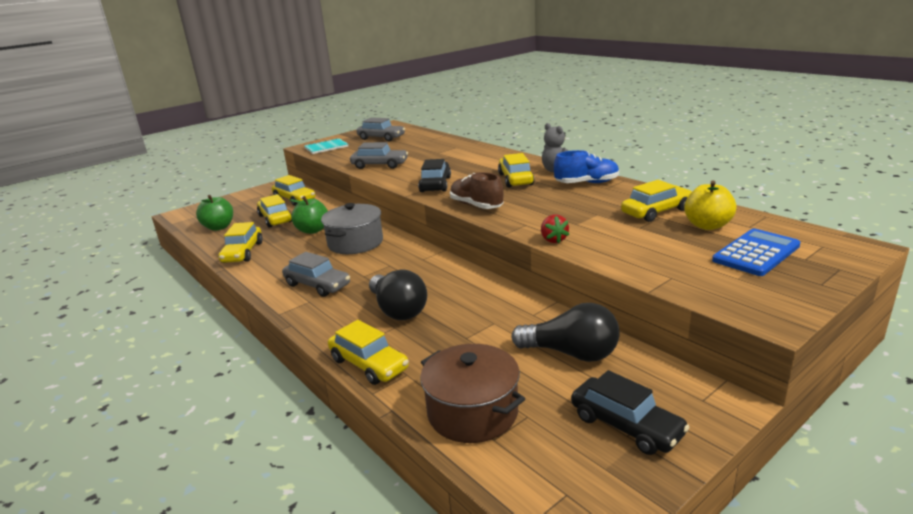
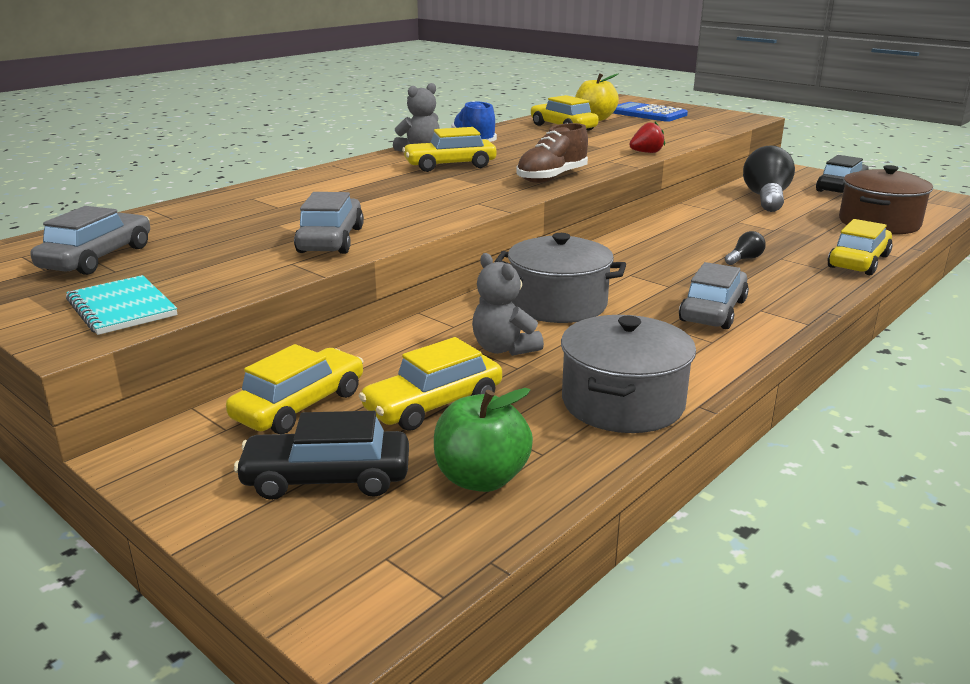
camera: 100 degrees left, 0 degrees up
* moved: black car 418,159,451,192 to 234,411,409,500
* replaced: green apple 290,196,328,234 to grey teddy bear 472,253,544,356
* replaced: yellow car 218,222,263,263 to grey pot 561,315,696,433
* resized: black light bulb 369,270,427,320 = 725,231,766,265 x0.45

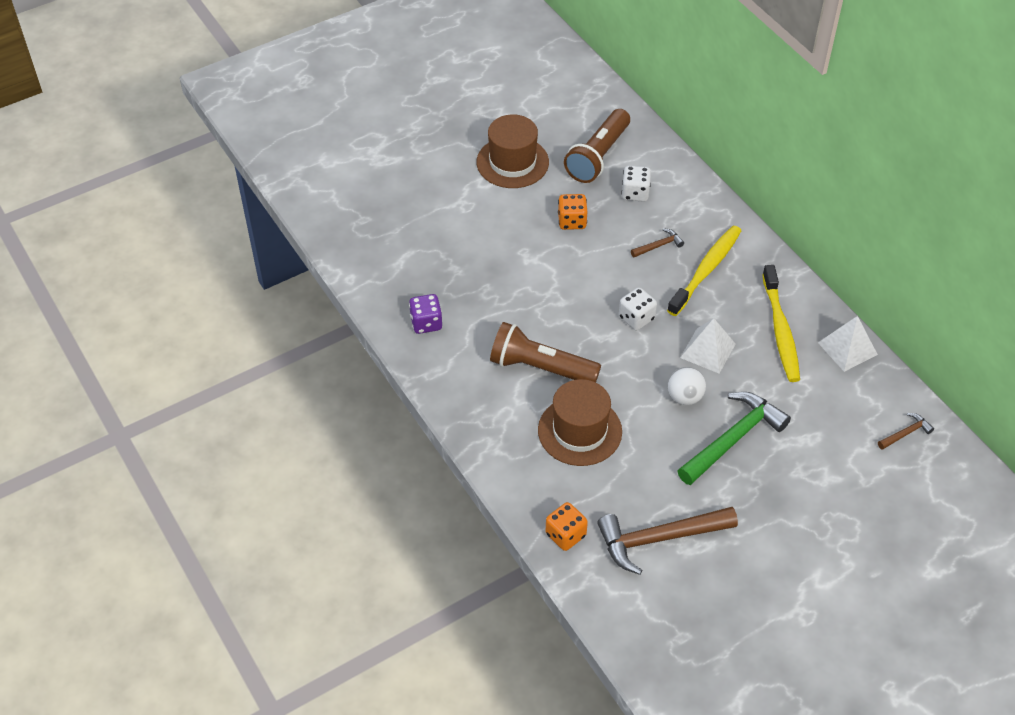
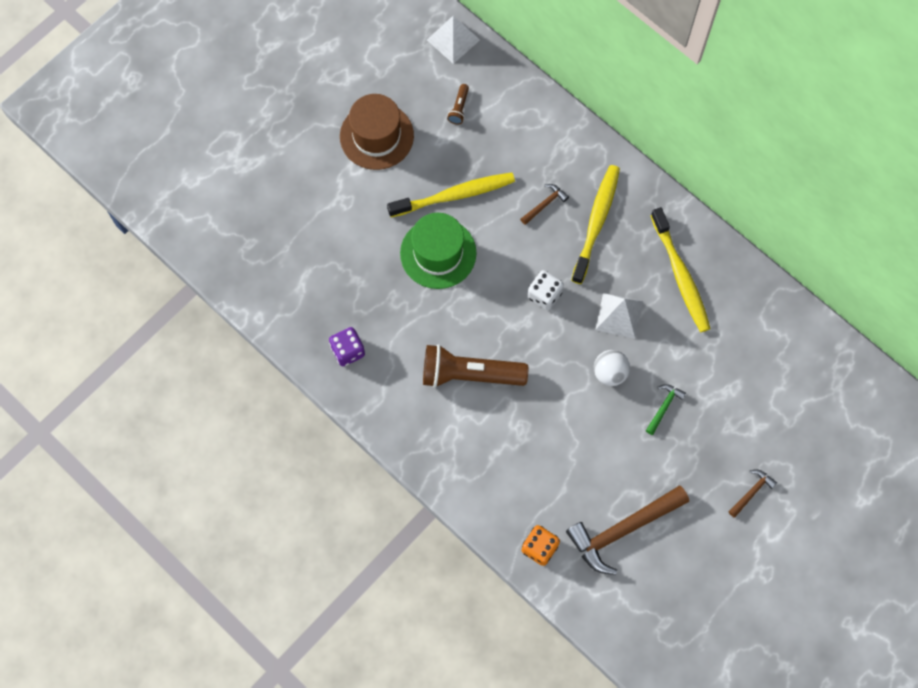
camera: 15 degrees left, 20 degrees up
* resized: brown flashlight 564,109,630,183 = 447,84,469,125 x0.43
* removed: white dice 621,166,651,202
* replaced: orange dice 558,194,587,230 to yellow toothbrush 387,172,515,217
* moved: white pyramid 818,316,878,372 to 427,16,480,64
* removed: brown hat 538,379,622,466
* resized: green hammer 678,392,791,485 = 646,384,686,435 x0.46
* moved: brown hammer 878,413,934,450 to 729,469,777,518
* added: green hat 400,213,477,289

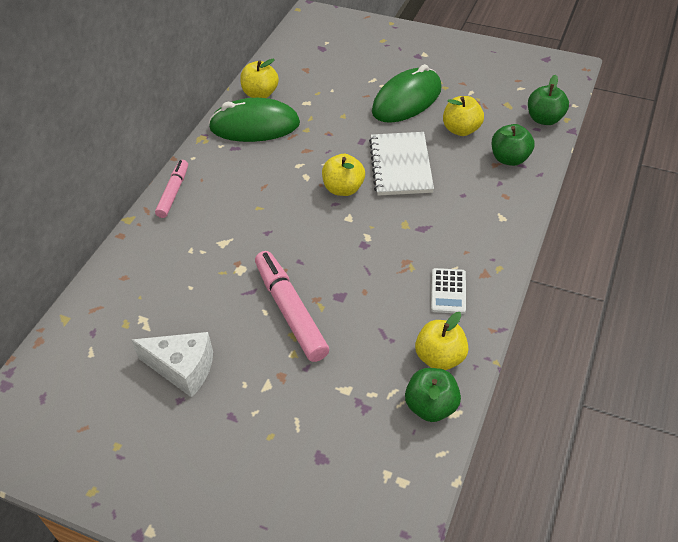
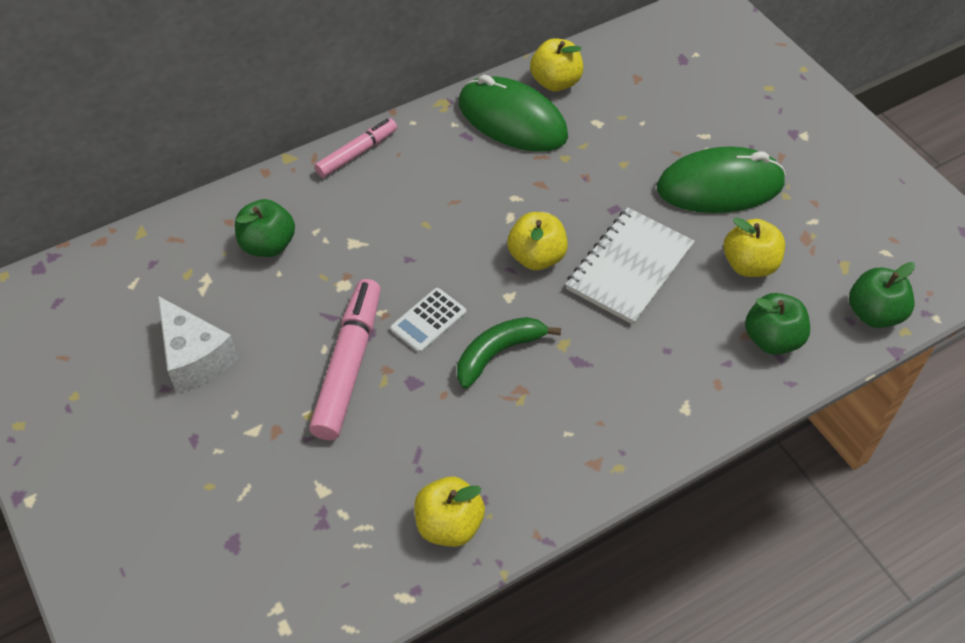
camera: 35 degrees right, 5 degrees up
* moved: white calculator 431,268,466,314 to 390,288,467,353
* moved: green apple 405,368,461,422 to 235,199,295,257
* added: green banana 457,317,561,389

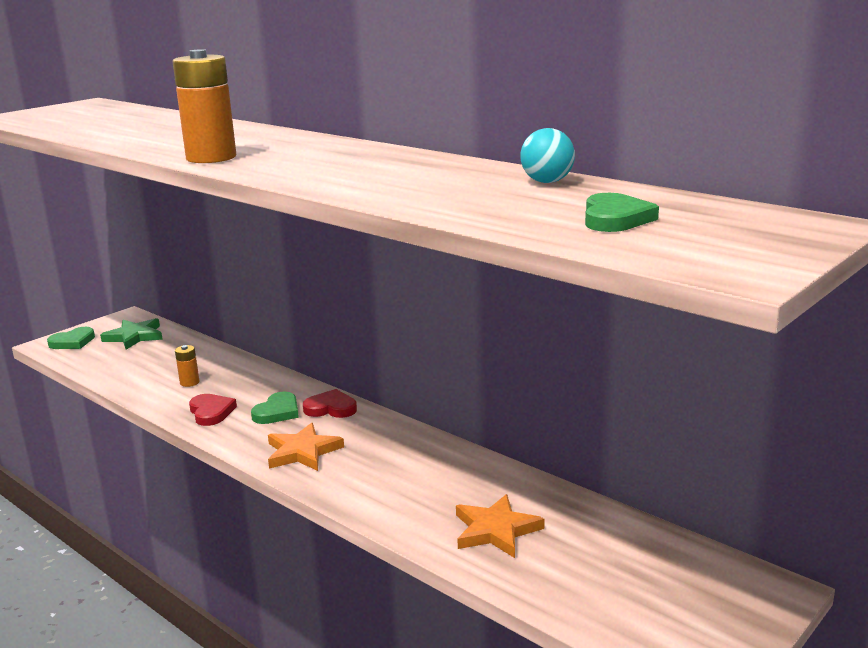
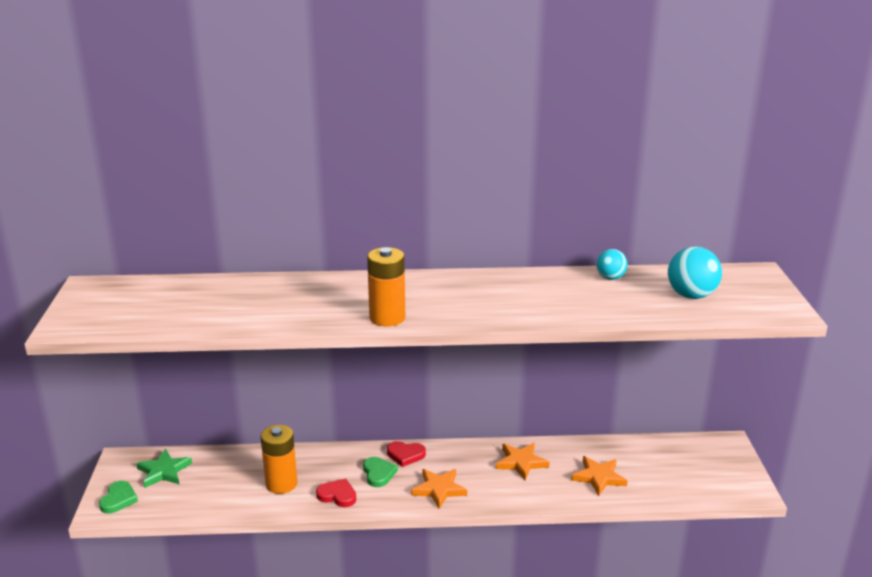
camera: 45 degrees left, 5 degrees up
* replaced: green heart 585,193,659,232 to turquoise ball 668,247,722,299
* resized: orange battery 175,345,200,387 = 261,425,297,494 x2.03
* turned: red heart 303,389,357,418 = 387,441,426,467 135 degrees counterclockwise
* added: orange star 496,443,550,480

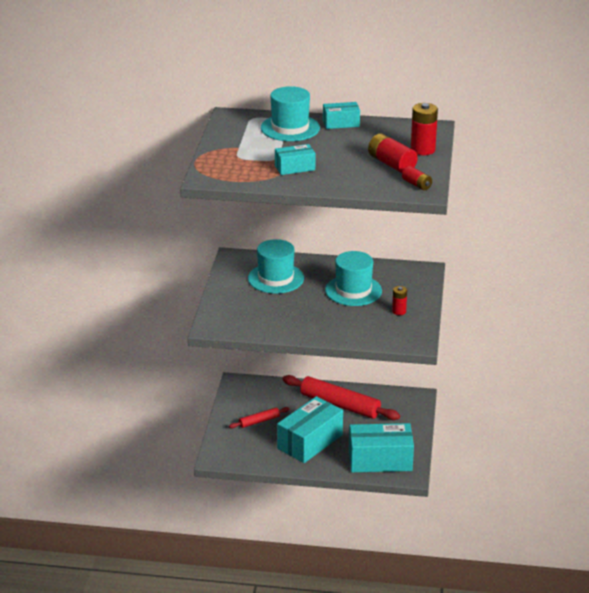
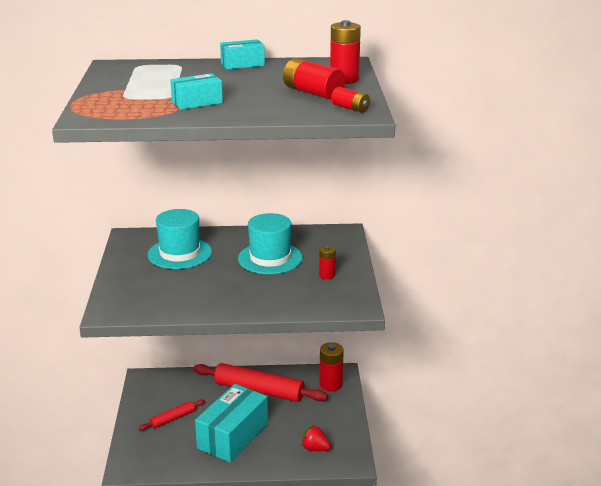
camera: 10 degrees left, 5 degrees down
* removed: turquoise hat 261,86,320,141
* replaced: turquoise box 349,423,414,472 to red strawberry 301,425,331,451
* added: red battery 319,342,344,391

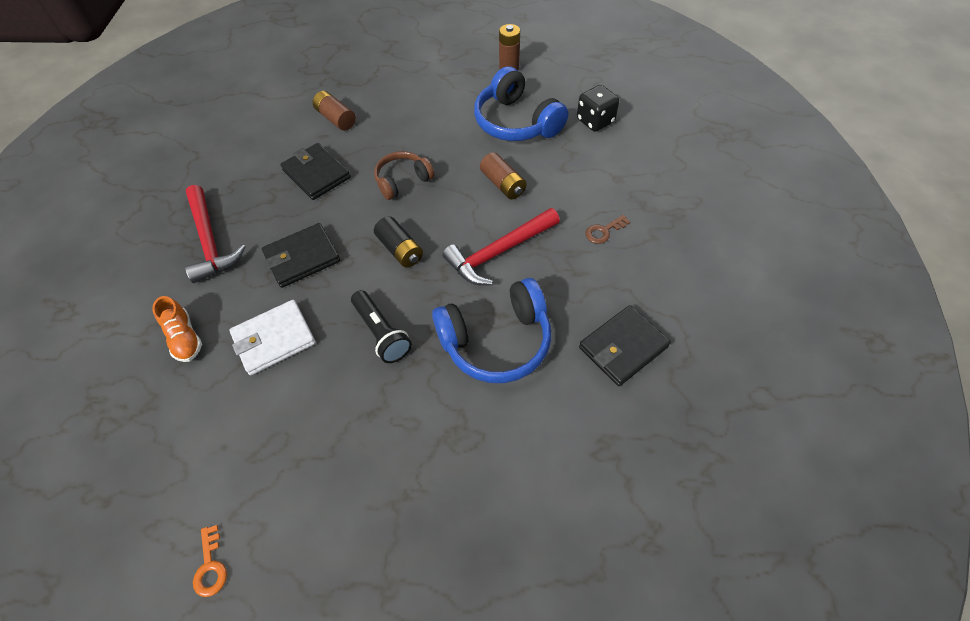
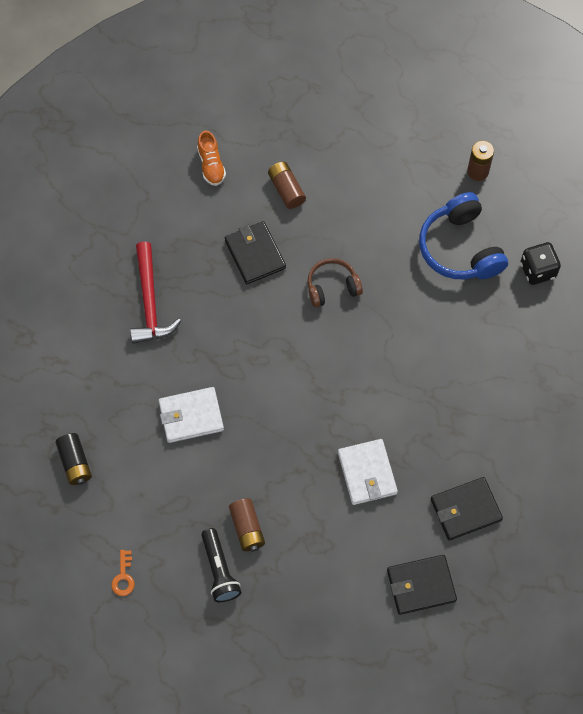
camera: 15 degrees right, 10 degrees up
* moved: brown battery 480,152,527,199 to 229,498,265,552
* removed: red hammer 442,208,560,285
* removed: brown key 585,215,630,244
* moved: black battery 374,216,423,268 to 55,433,92,485
* moved: black wallet 262,223,340,288 to 387,555,457,615
* replaced: blue headphones 432,278,551,383 to white wallet 338,439,398,505
* moved: black flashlight 351,290,412,363 to 201,528,241,602
* moved: orange shoe 152,296,202,362 to 197,131,226,186

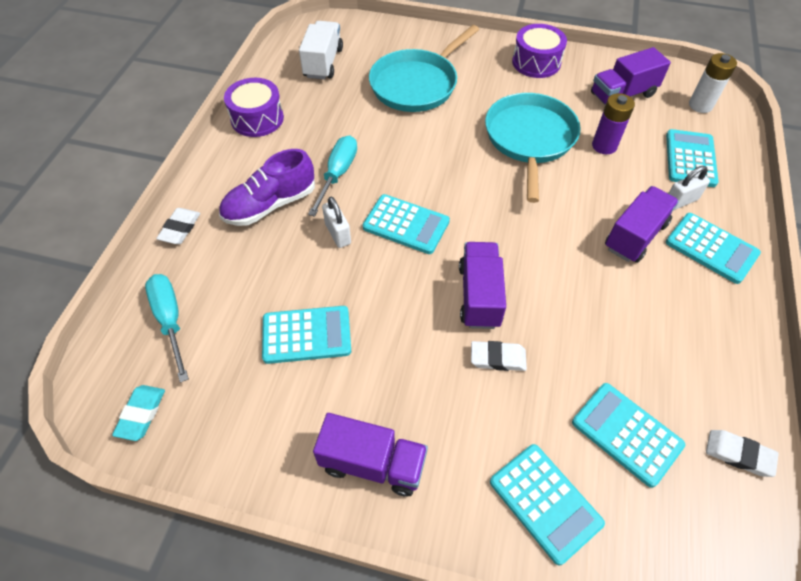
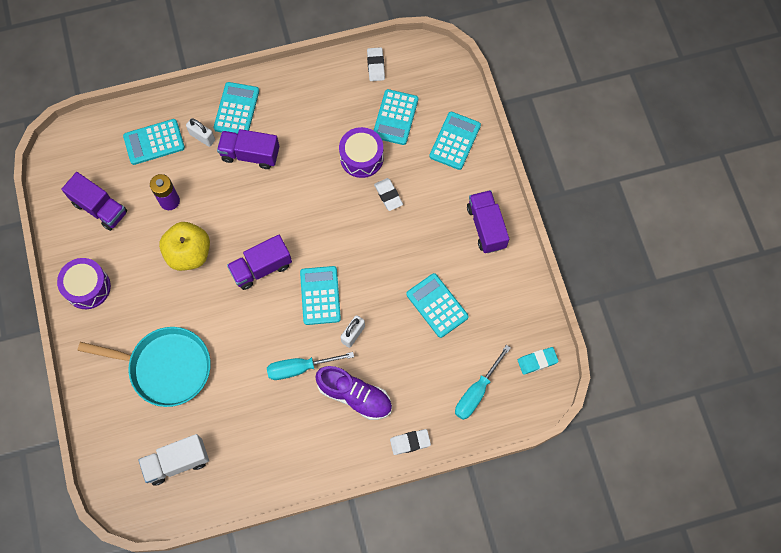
camera: 120 degrees left, 15 degrees up
* removed: white battery 689,53,737,113
* moved: purple drum 224,78,284,137 to 339,127,384,178
* replaced: turquoise pan 485,93,581,203 to yellow apple 159,222,210,271
* moved: purple truck 459,242,506,329 to 227,235,292,290

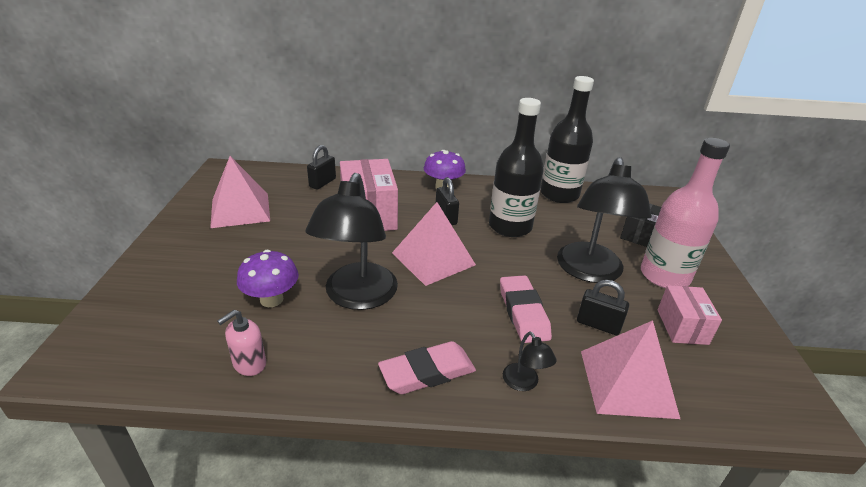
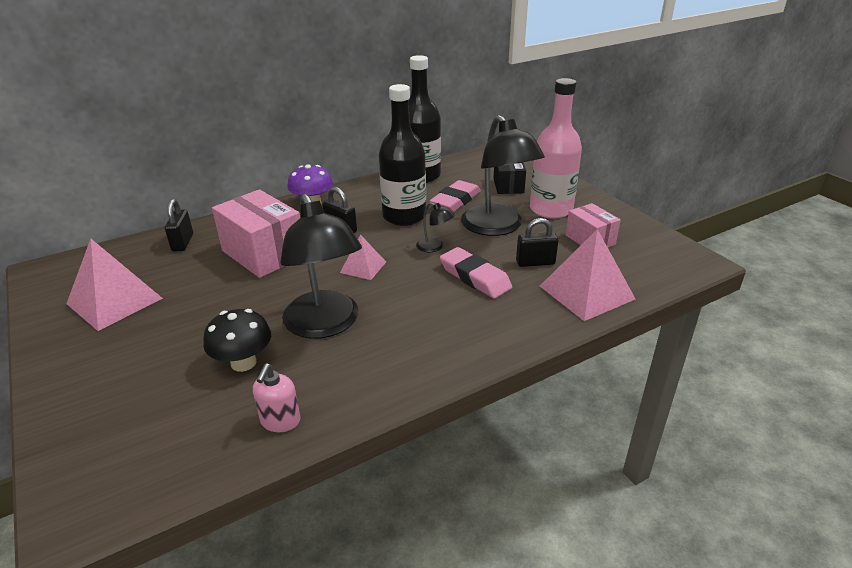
camera: 30 degrees left, 0 degrees up
* resized: pink pyramid 392,202,476,286 = 340,234,386,280 x0.56
* recoloured: purple mushroom 237,250,299,307 to black mushroom 203,309,271,372
* moved: black lamp 503,331,557,391 to 416,202,454,252
* moved: pink eraser 378,341,476,394 to 430,180,481,212

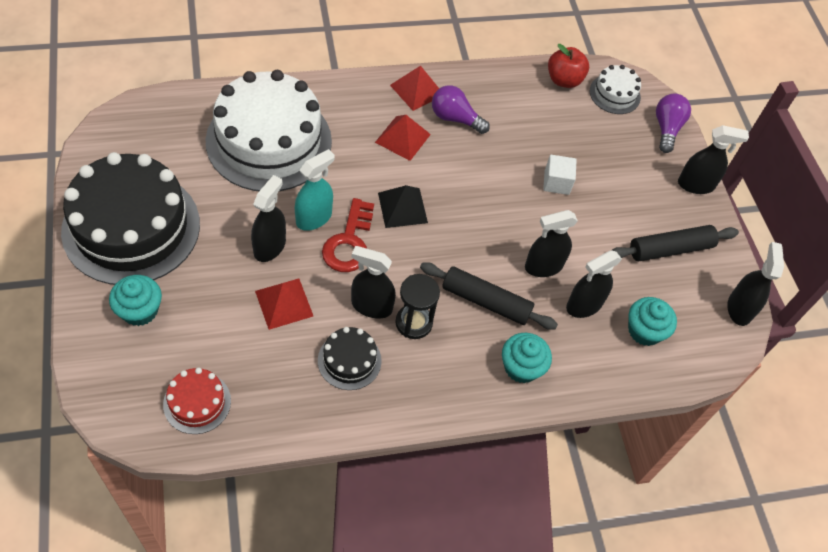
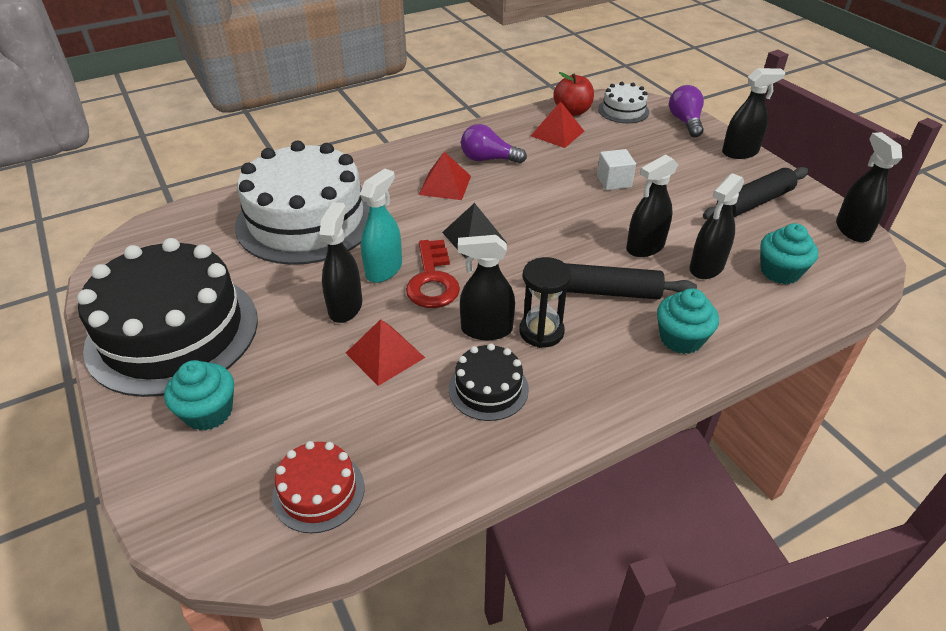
camera: 10 degrees left, 15 degrees down
* moved: red pyramid 390,66,439,111 to 531,101,584,148

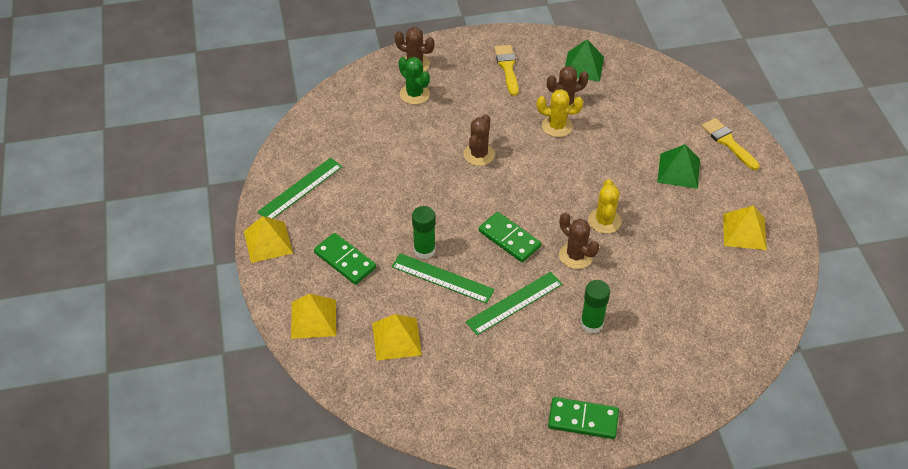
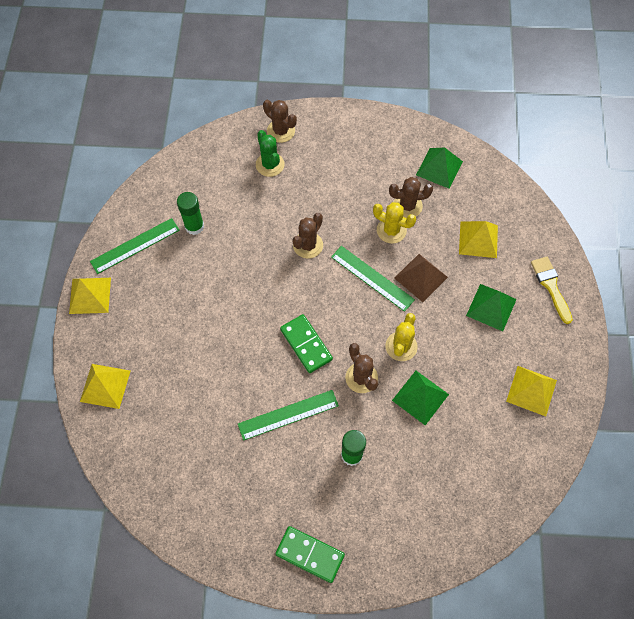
camera: 15 degrees right, 15 degrees up
* removed: yellow brush 494,45,519,96
* moved: green glue stick 412,206,436,259 to 177,192,204,235
* removed: green domino 314,233,376,285
* moved: green ruler 392,253,495,304 to 331,246,415,312
* moved: yellow pyramid 372,314,422,361 to 459,221,498,258
* added: brown pyramid 394,254,448,302
* added: green pyramid 392,371,449,425

